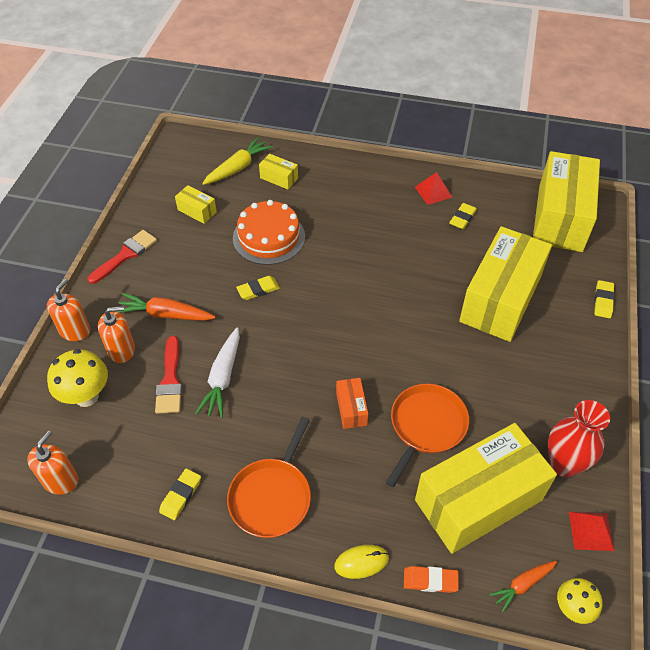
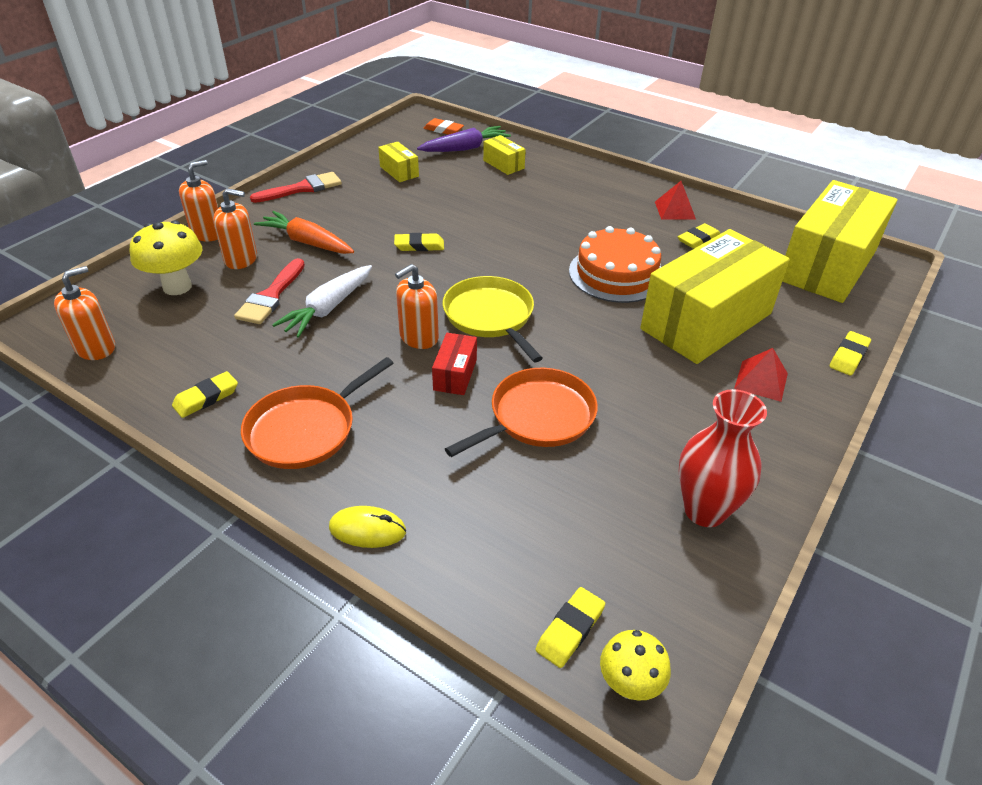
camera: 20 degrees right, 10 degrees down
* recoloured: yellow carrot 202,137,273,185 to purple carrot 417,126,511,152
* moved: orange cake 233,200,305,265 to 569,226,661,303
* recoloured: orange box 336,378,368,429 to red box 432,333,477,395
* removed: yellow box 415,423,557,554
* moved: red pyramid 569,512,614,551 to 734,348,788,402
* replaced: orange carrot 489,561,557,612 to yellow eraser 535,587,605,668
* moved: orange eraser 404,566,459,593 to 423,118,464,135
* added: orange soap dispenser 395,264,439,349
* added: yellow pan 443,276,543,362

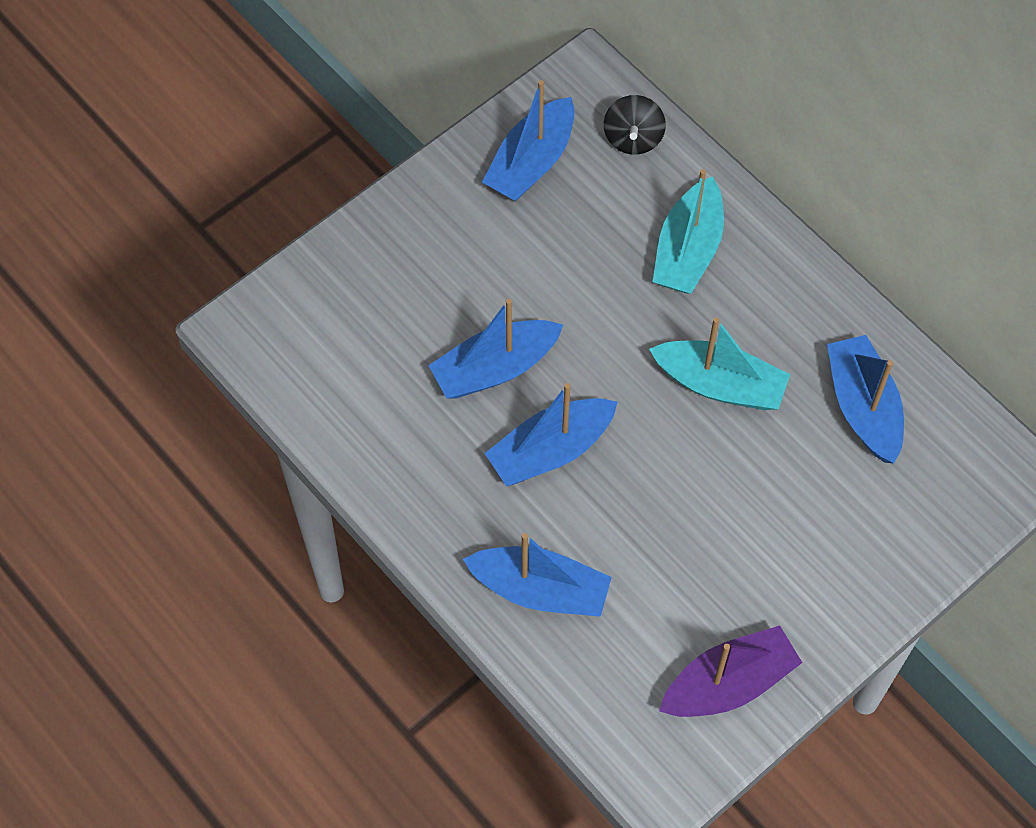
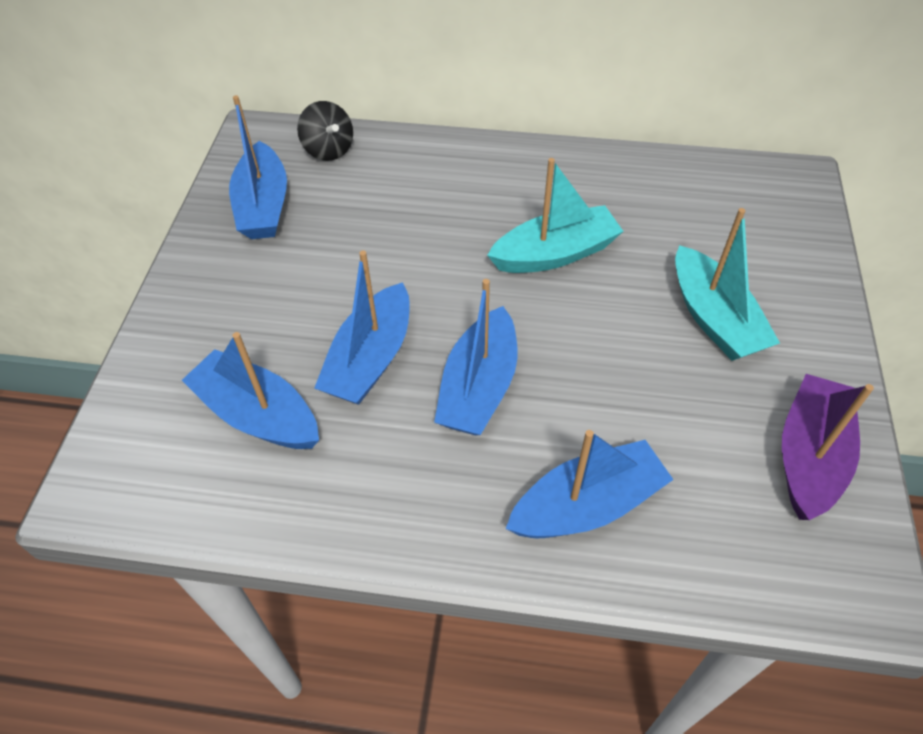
camera: 40 degrees left, 10 degrees down
* moved: turquoise boat 653,169,724,294 to 675,208,780,361
* moved: blue boat 827,335,904,464 to 182,332,319,449

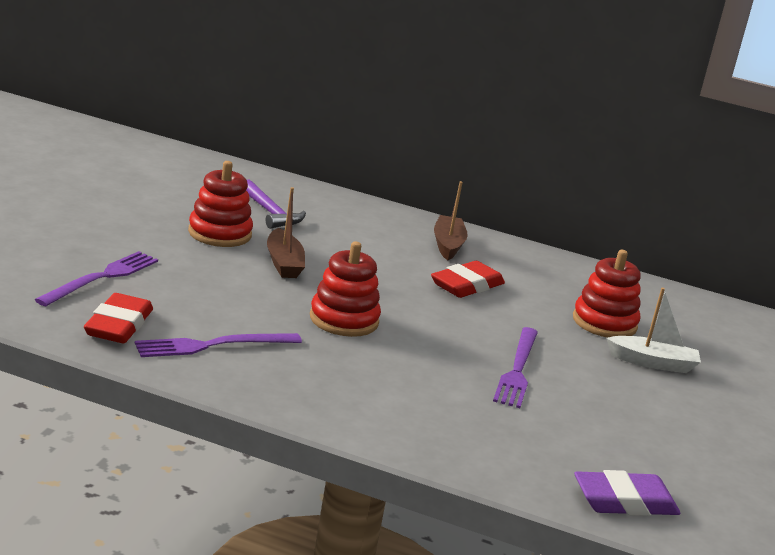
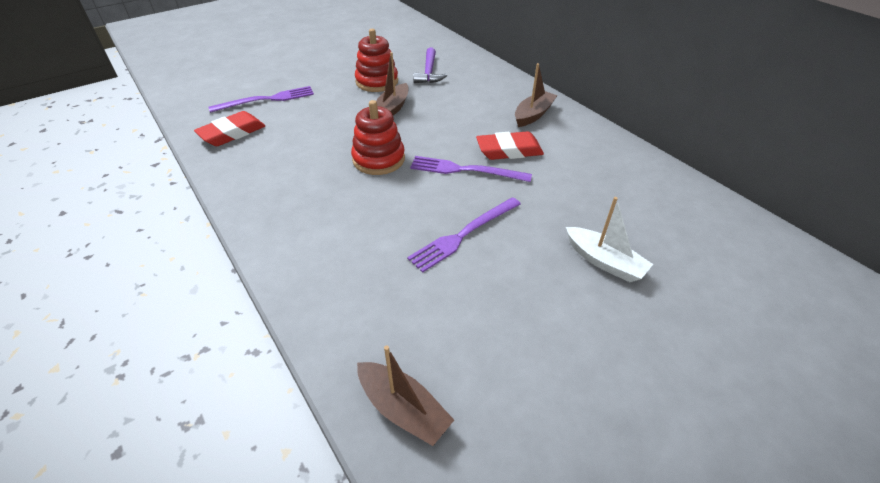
camera: 40 degrees right, 20 degrees up
* removed: red stacking toy 573,250,641,338
* moved: purple fork 135,333,302,357 to 410,156,532,182
* replaced: purple eraser 574,470,681,516 to brown boat 357,346,454,446

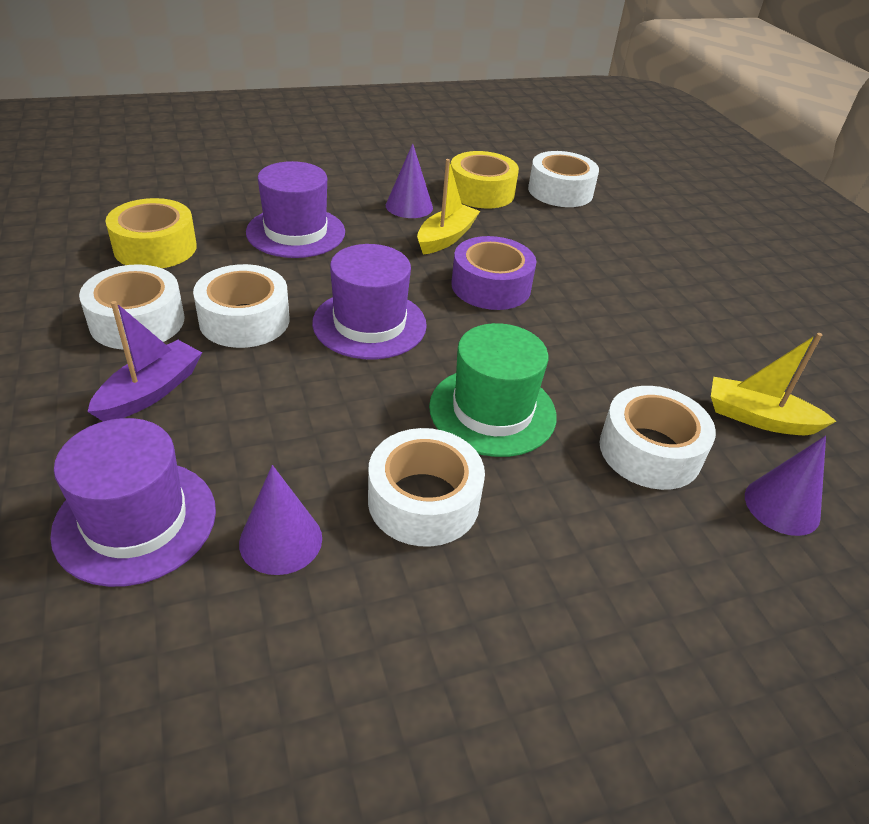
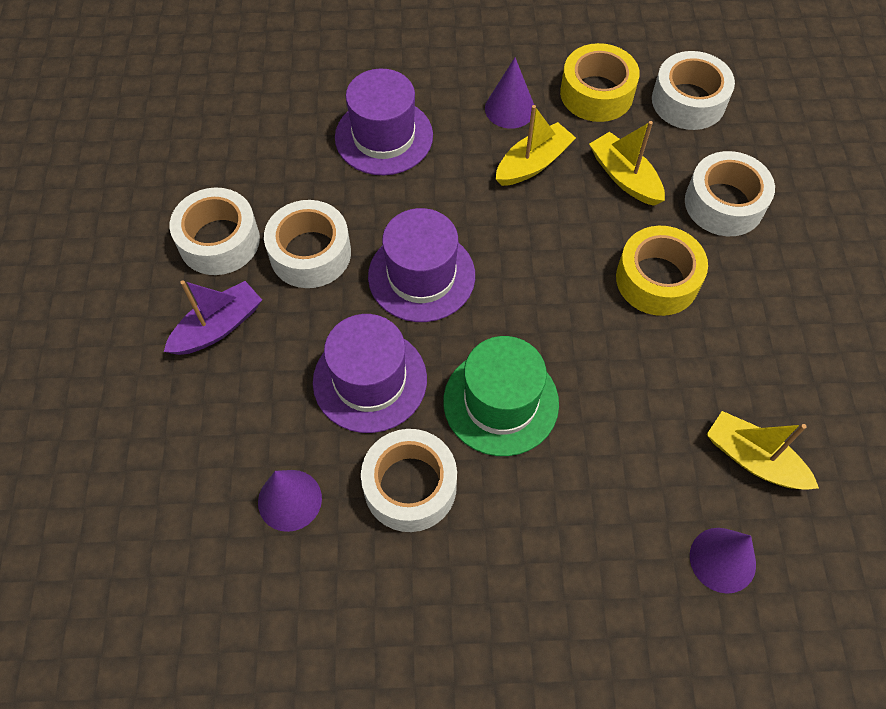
camera: 20 degrees right, 20 degrees up
* moved: yellow tape 105,198,197,268 to 616,226,708,316
* removed: purple tape 451,236,536,310
* moved: white tape 600,386,716,490 to 685,151,775,236
* moved: purple hat 50,418,216,587 to 313,314,427,433
* added: yellow boat 589,121,665,206

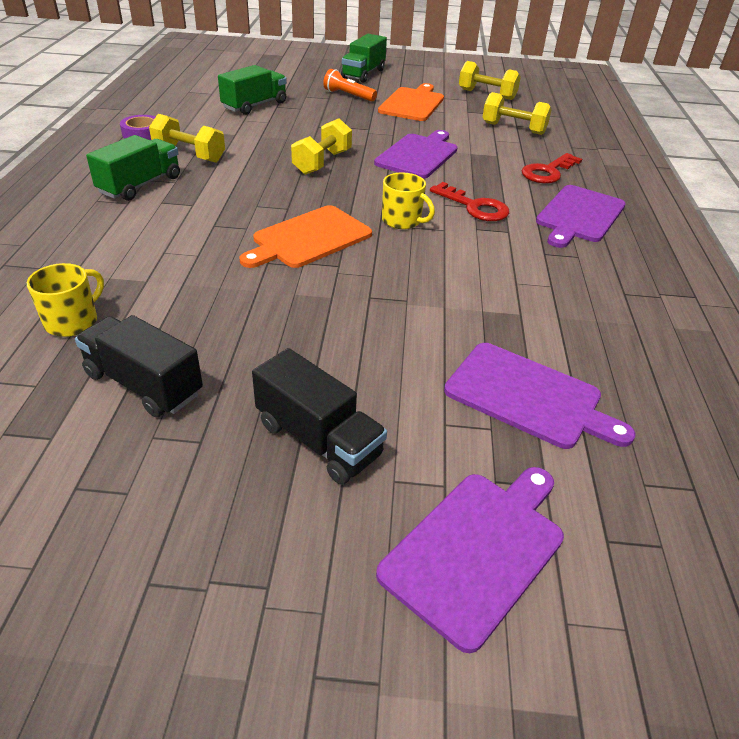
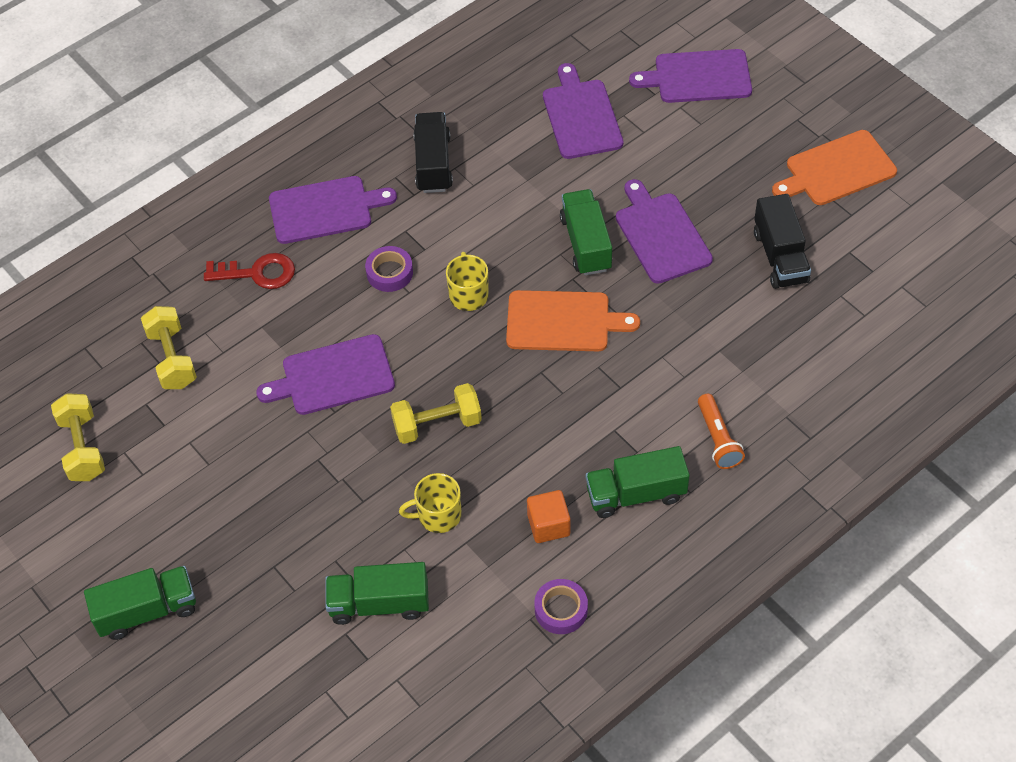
camera: 130 degrees left, 15 degrees up
* moved: orange flashlight 323,69,377,101 to 698,394,745,469
* moved: orange cutting board 378,83,444,121 to 772,130,897,205
* replaced: yellow dumbbell 149,114,225,163 to orange cube 527,490,570,543
* replaced: red key 430,182,509,221 to purple tape 365,246,413,292
* moved: yellow mug 27,263,104,337 to 399,473,462,533
* moved: black truck 252,348,387,485 to 413,112,453,193
* added: purple cutting board 616,179,713,284
* added: green truck 560,189,612,276

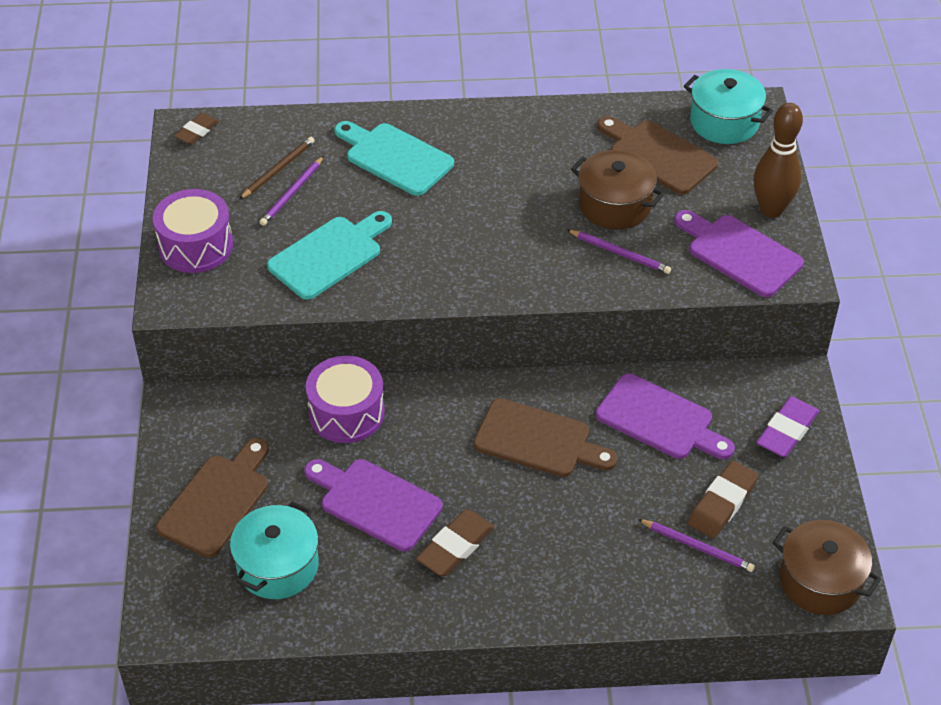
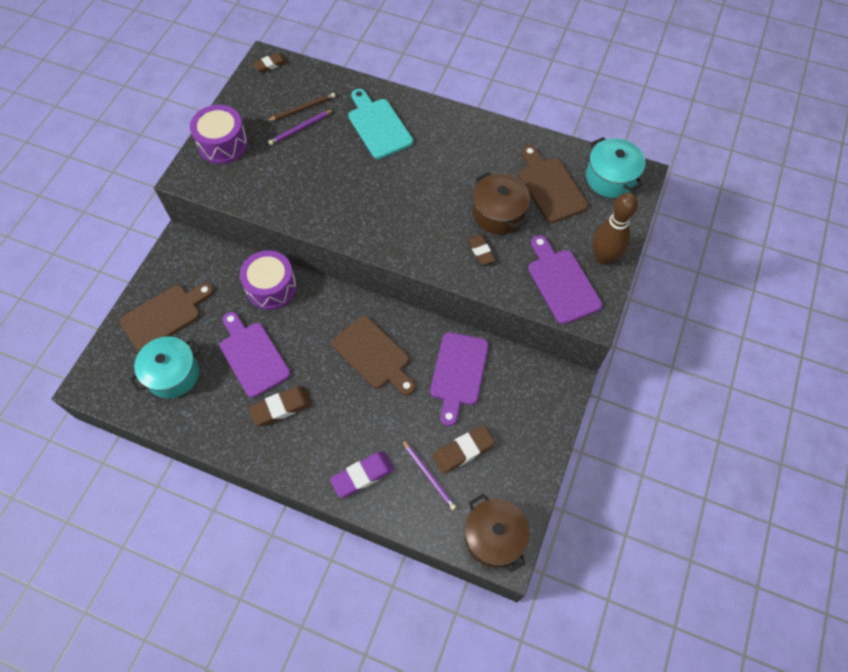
camera: 25 degrees right, 15 degrees up
* removed: turquoise cutting board 267,211,392,300
* replaced: purple pencil 566,229,671,274 to brown eraser 467,234,495,265
* turned: purple cutting board 596,374,735,459 = 430,332,489,426 45 degrees clockwise
* moved: purple eraser 756,396,819,458 to 330,452,394,498

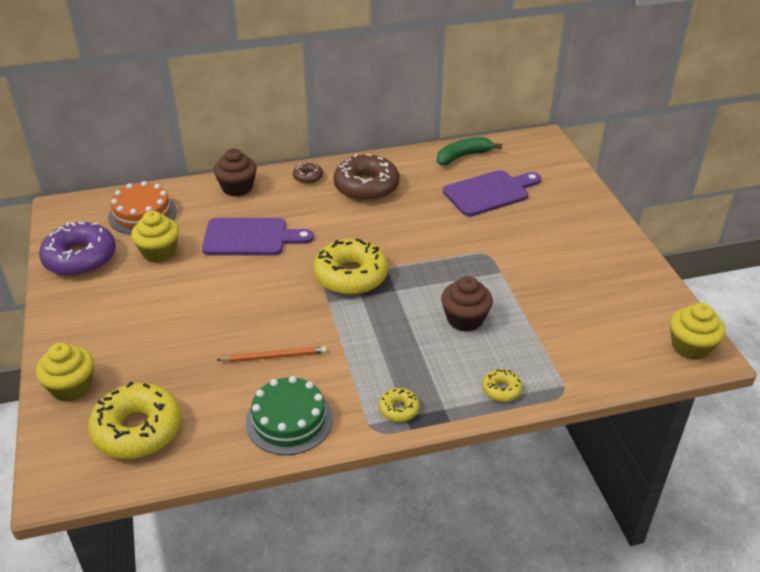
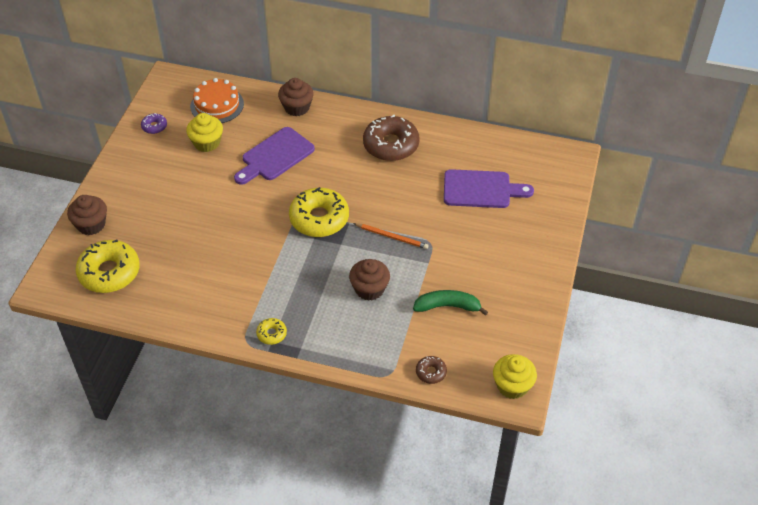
camera: 30 degrees right, 10 degrees up
* moved: green banana 437,137,502,165 to 413,290,488,316
* moved: brown donut 293,162,323,184 to 416,356,447,384
* turned: purple cutting board 202,218,314,255 = 234,127,315,185 105 degrees clockwise
* resized: purple donut 39,222,116,277 = 141,113,167,134 x0.46
* recoloured: yellow cupcake 36,342,94,402 to brown cupcake 67,195,107,235
* moved: orange pencil 217,346,327,362 to 353,223,429,249
* removed: yellow donut 482,369,522,402
* removed: green cake 246,376,333,455

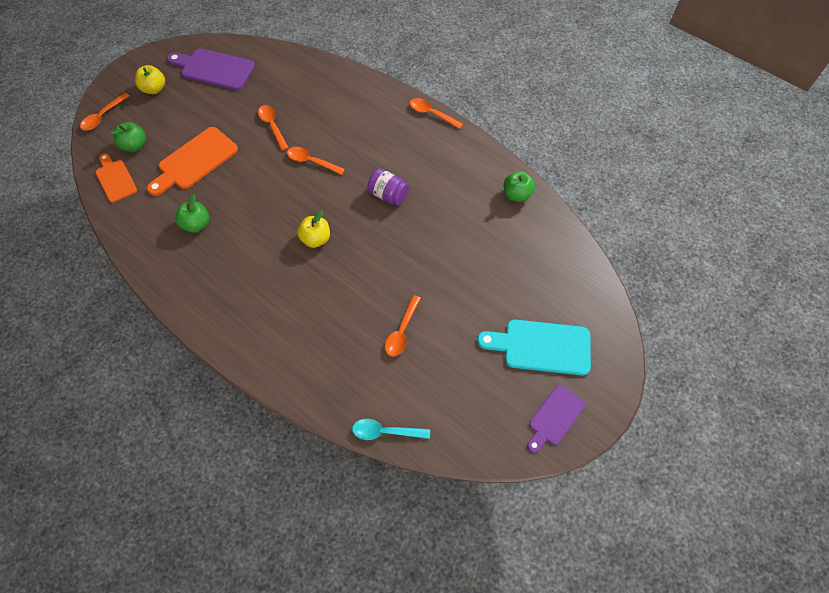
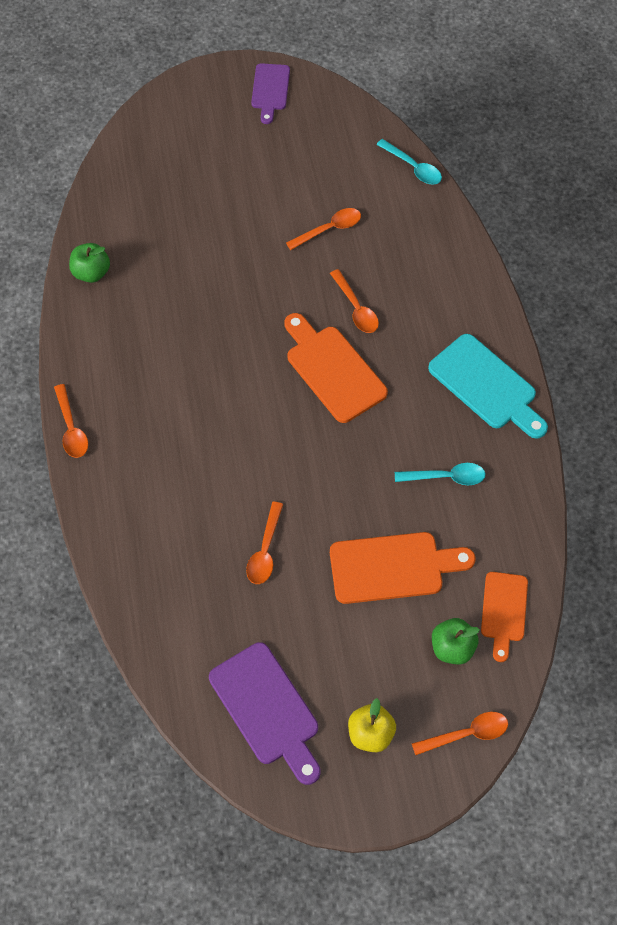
camera: 140 degrees left, 0 degrees up
* moved: orange spoon 287,147,345,175 to 330,269,379,333
* removed: purple jar 367,168,409,205
* replaced: green apple 175,194,209,233 to turquoise spoon 395,463,486,485
* replaced: yellow apple 297,211,330,248 to orange cutting board 284,313,388,423
* moved: turquoise cutting board 477,319,591,375 to 428,334,548,439
* turned: purple cutting board 527,385,585,453 = 251,63,290,124 105 degrees clockwise

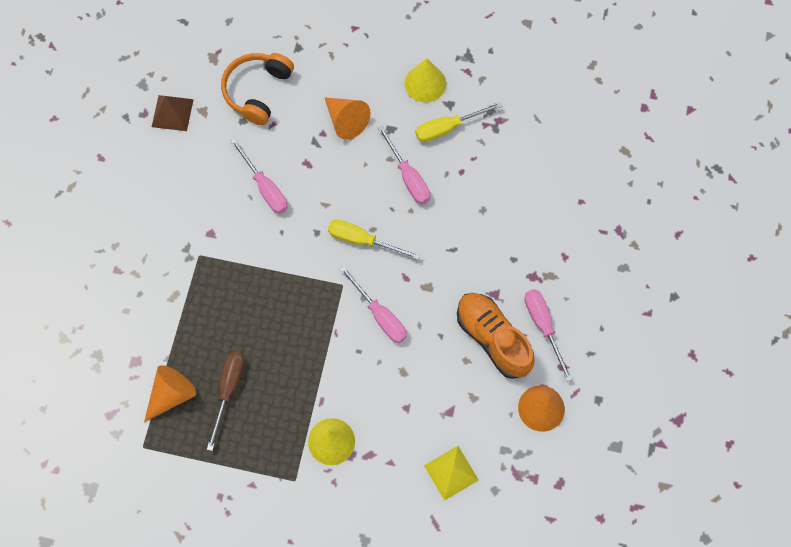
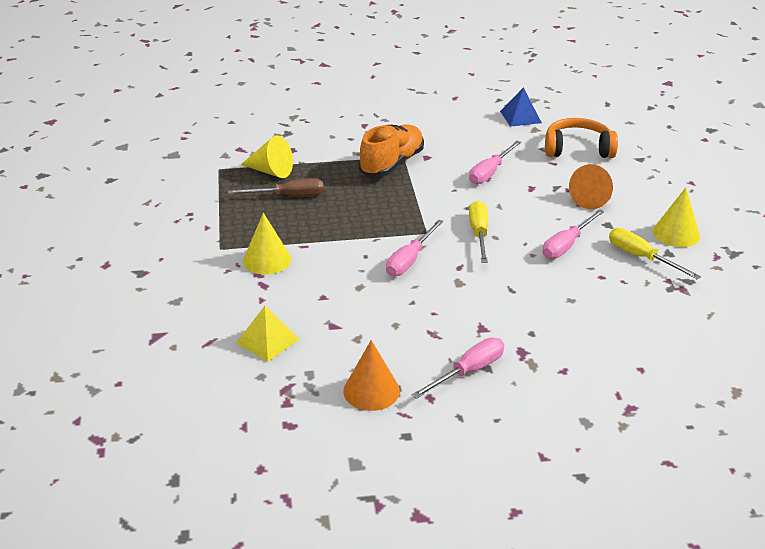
camera: 70 degrees right, 35 degrees down
* recoloured: brown pyramid 152,95,194,131 to blue pyramid 500,87,542,127
* moved: orange shoe 457,293,535,379 to 359,124,424,177
* recoloured: orange cone 144,365,196,422 to yellow cone 241,136,293,178

